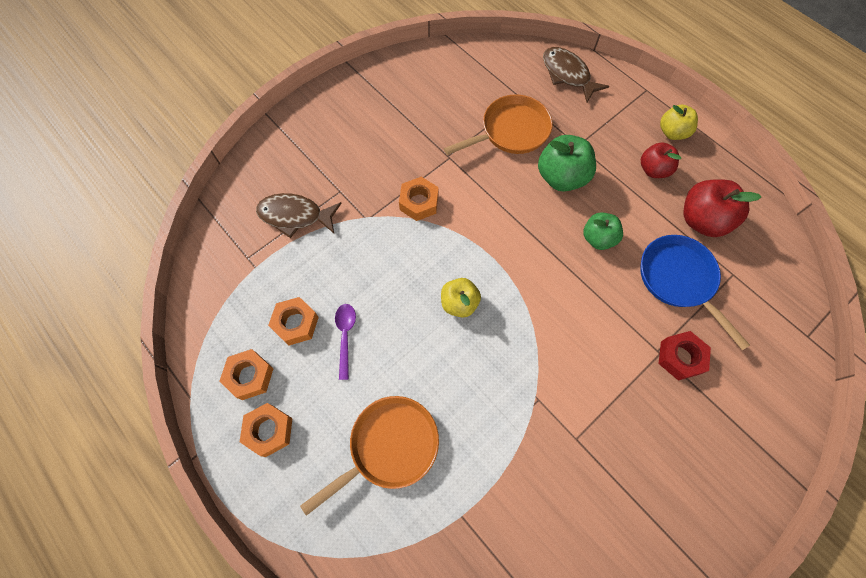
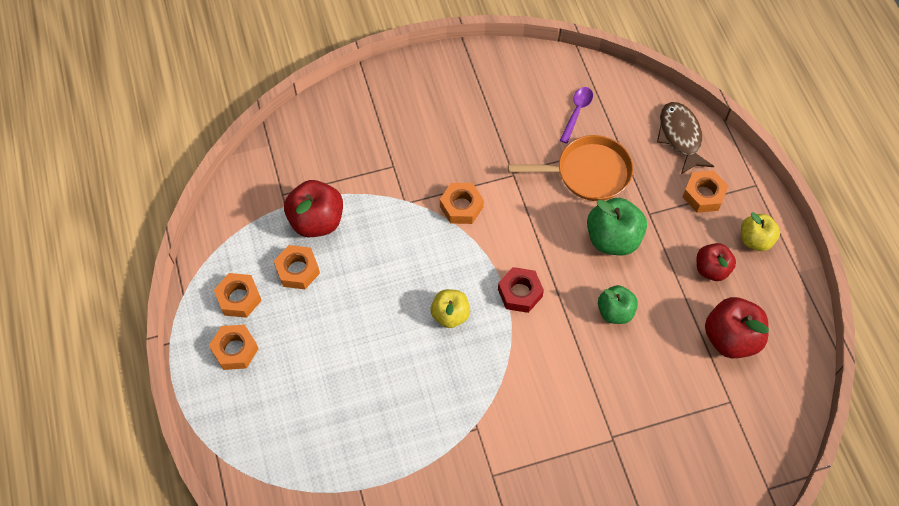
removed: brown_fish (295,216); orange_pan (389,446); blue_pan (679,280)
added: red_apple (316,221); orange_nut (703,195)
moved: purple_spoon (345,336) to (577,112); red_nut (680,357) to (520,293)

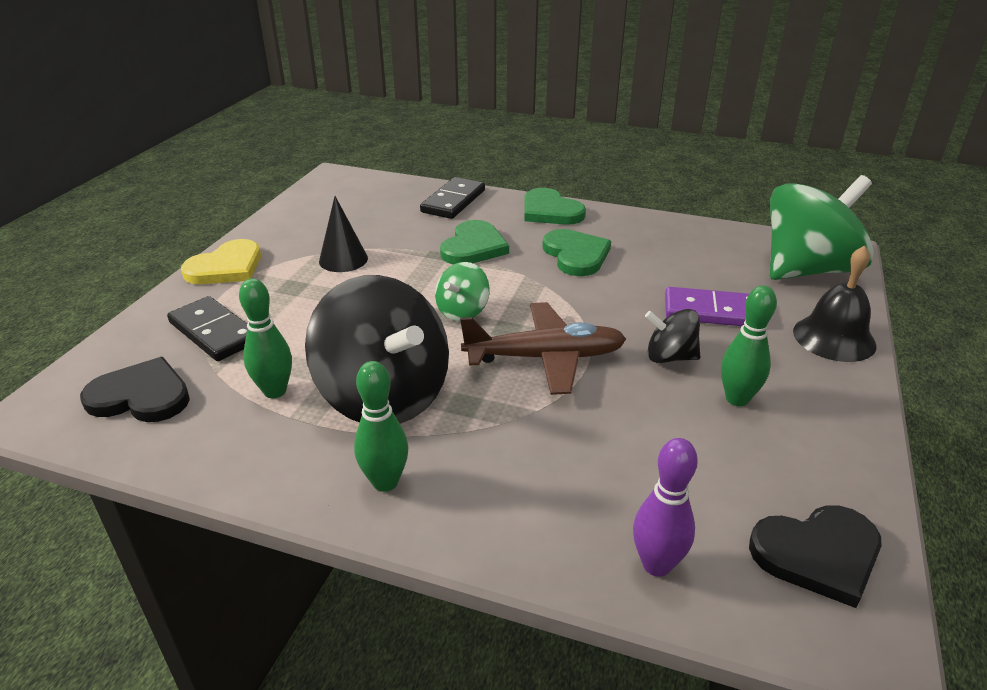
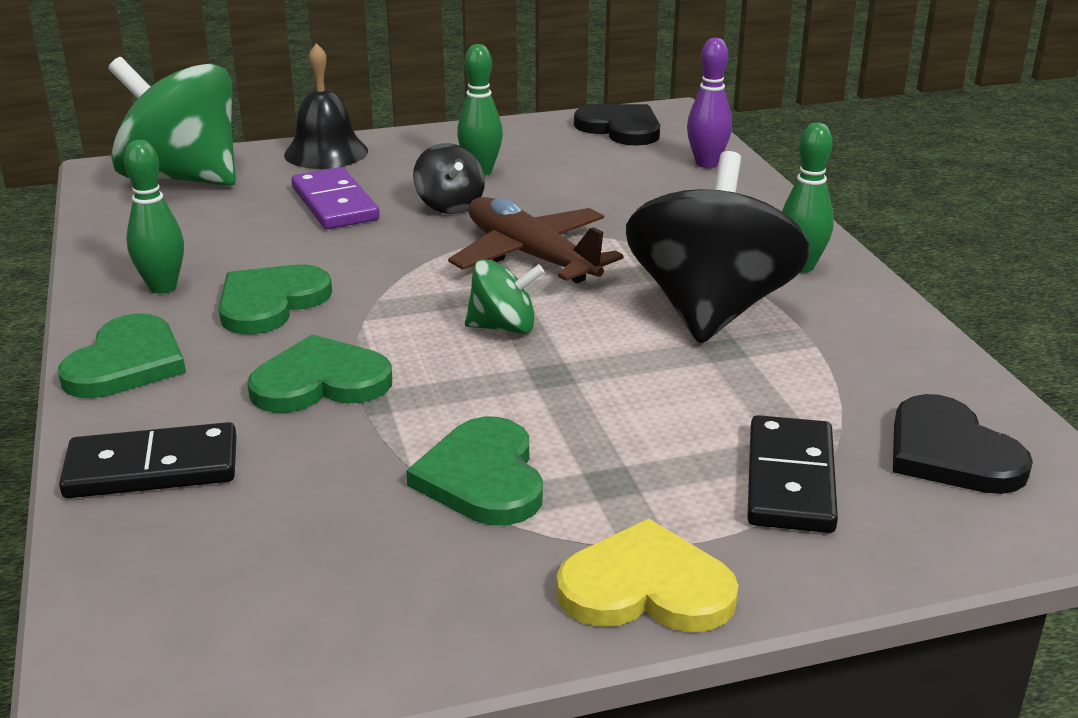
moved: green_bowling_pin (275,391) to (163,287)
replaced: black_cone (343,259) to green_heart (483,477)

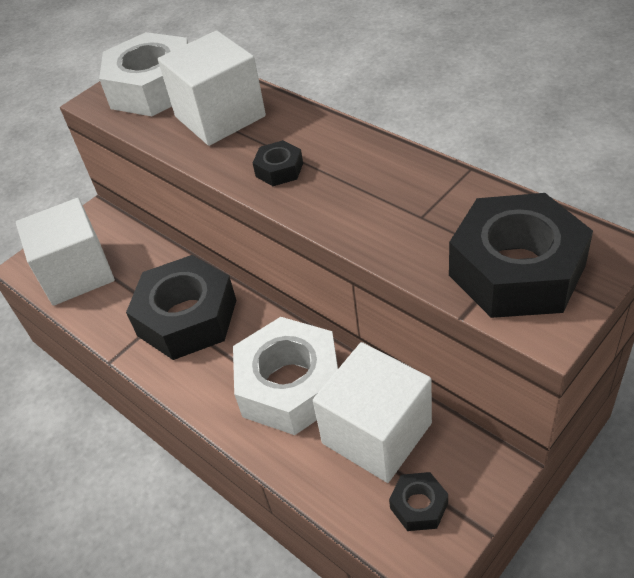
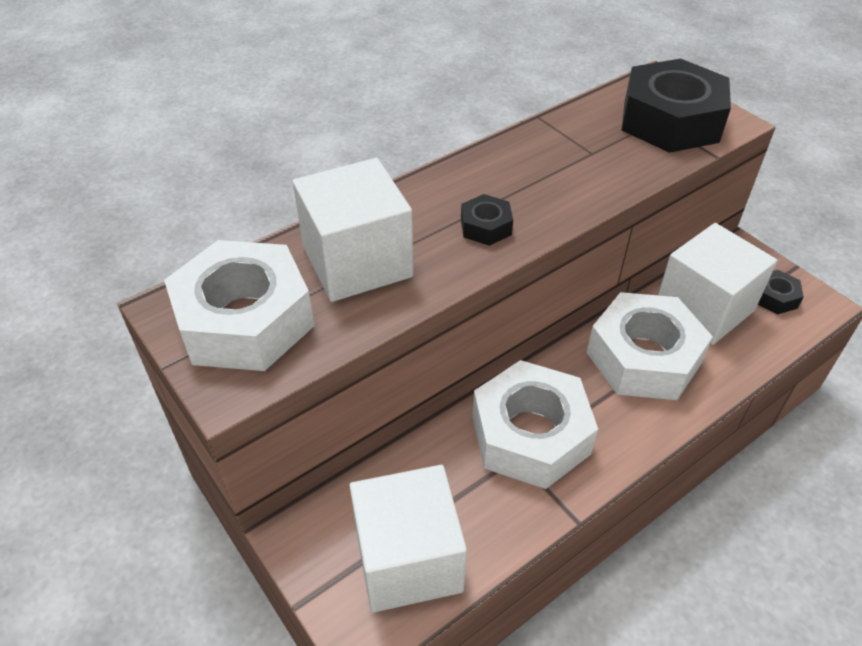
recoloured: black_nut (187,317) to white_nut (530,435)

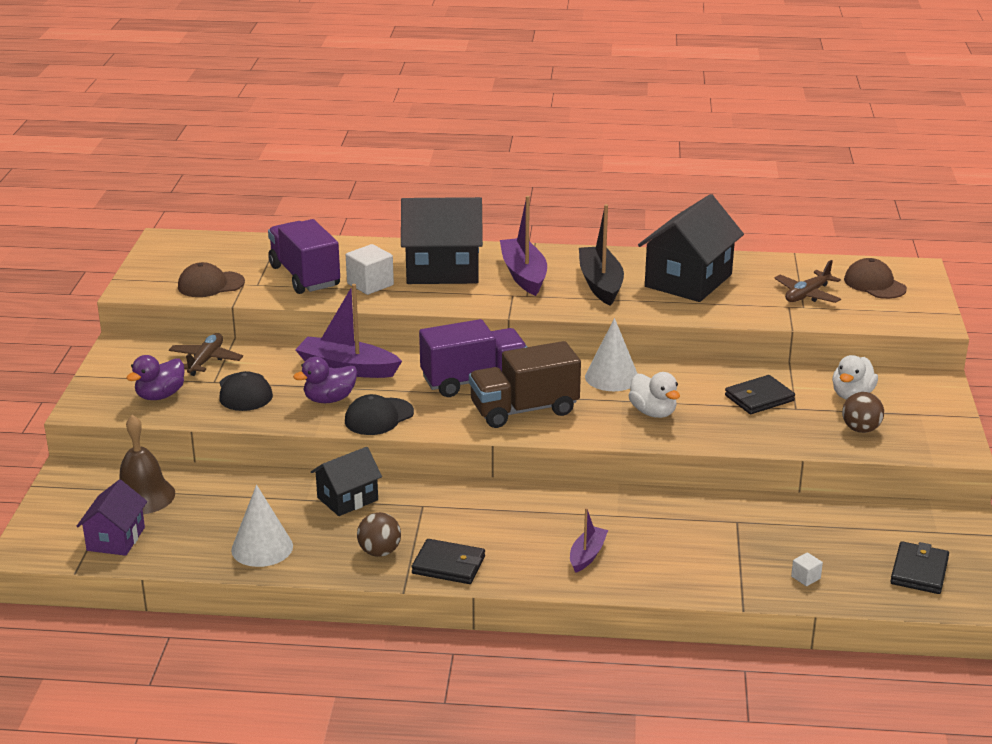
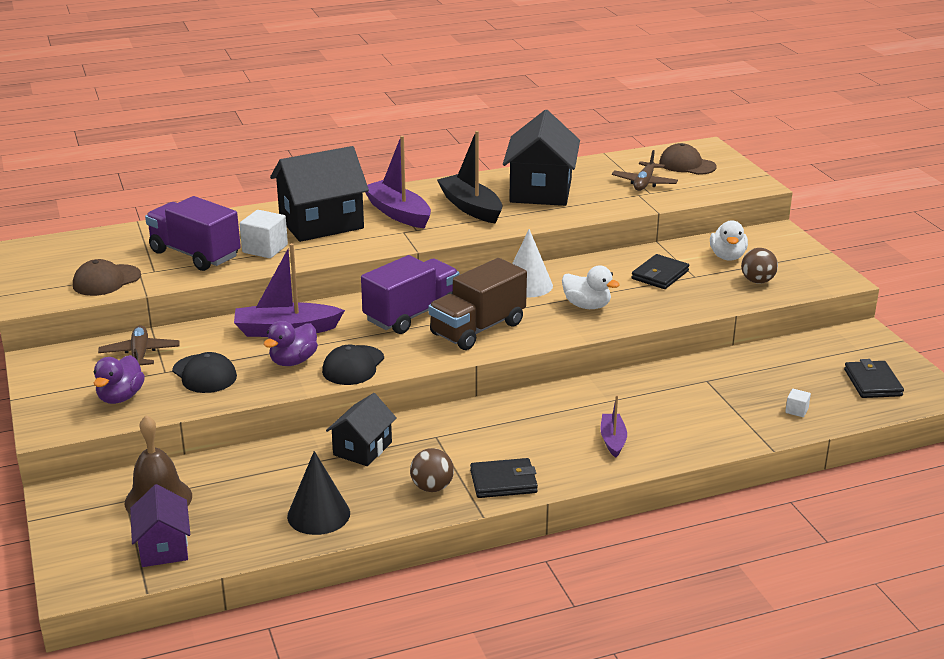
recoloured: white_cone (262,548) to black_cone (318,514)

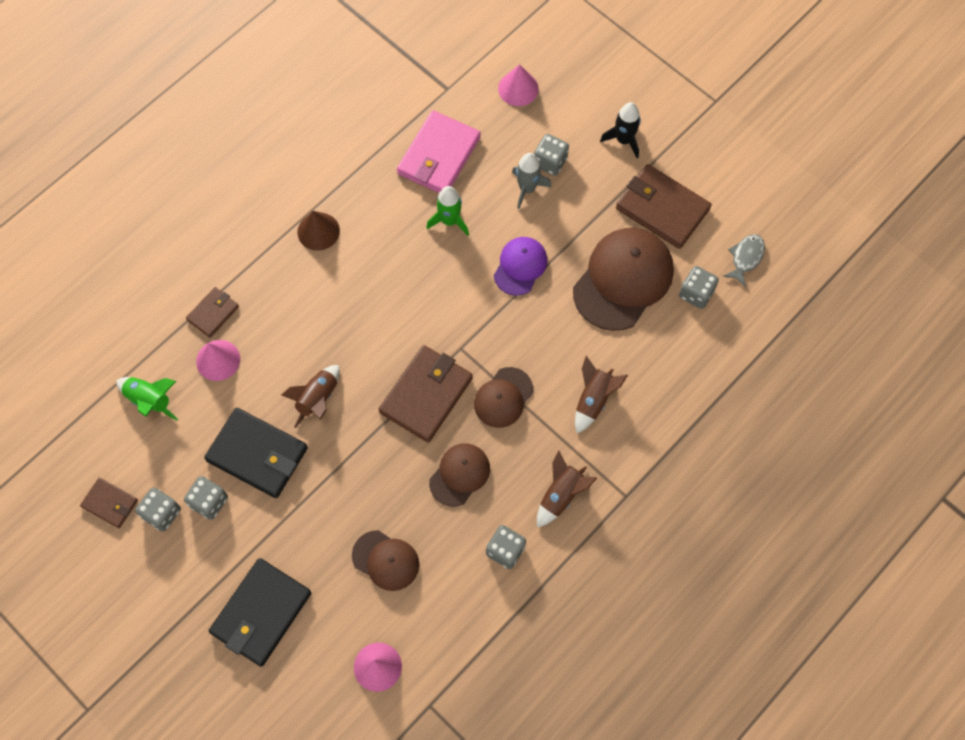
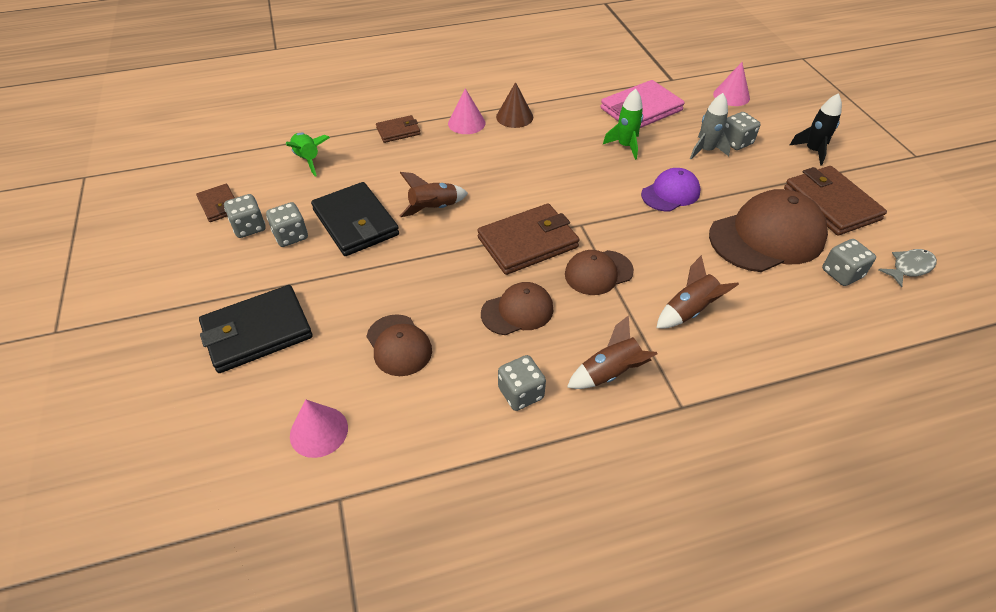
moved: pink_cone (218,360) to (466,123)

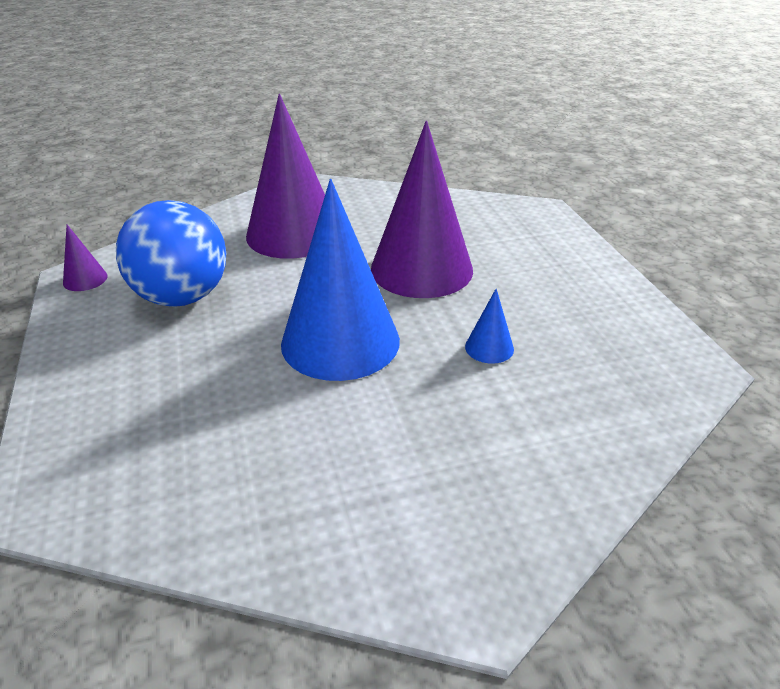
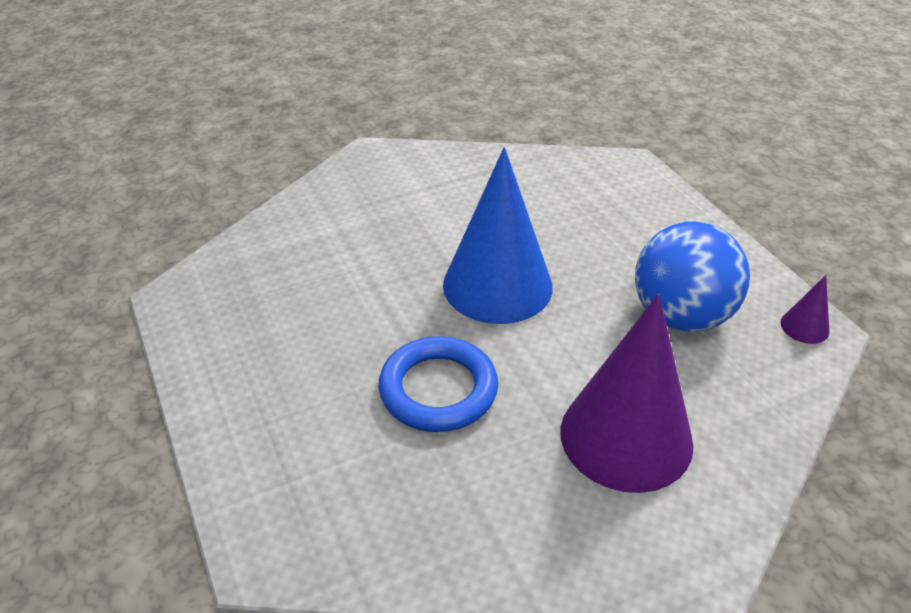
removed: blue_cone (489,348)
replaced: purple_cone (421,269) to blue_ring (438,389)

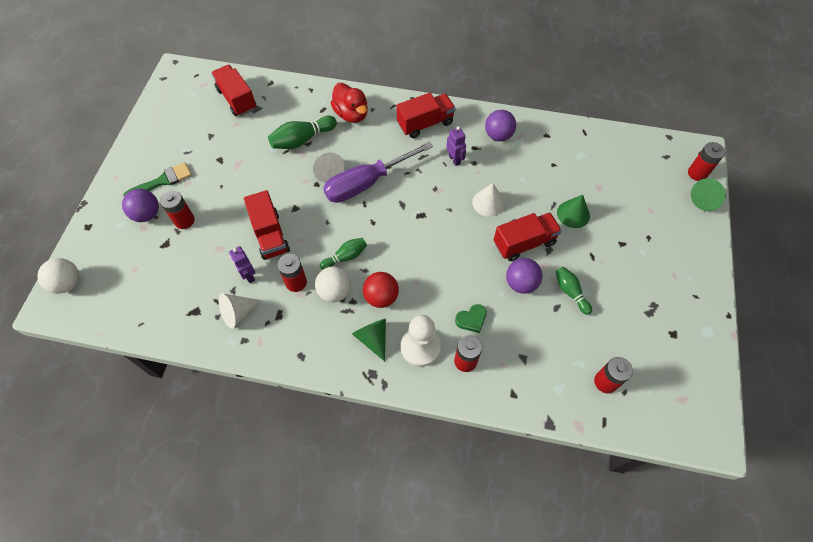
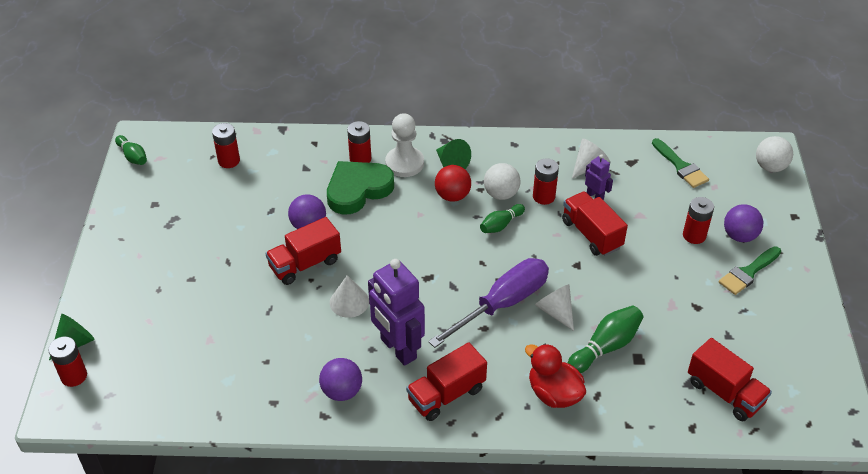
removed: green_cone (573,214)
added: green_brush (680,166)
moved: green_bowling_pin (570,292) to (133,156)
resized: purple_robot (454,159) = (398,349) x2.09; green_heart (471,319) = (358,190) x2.19

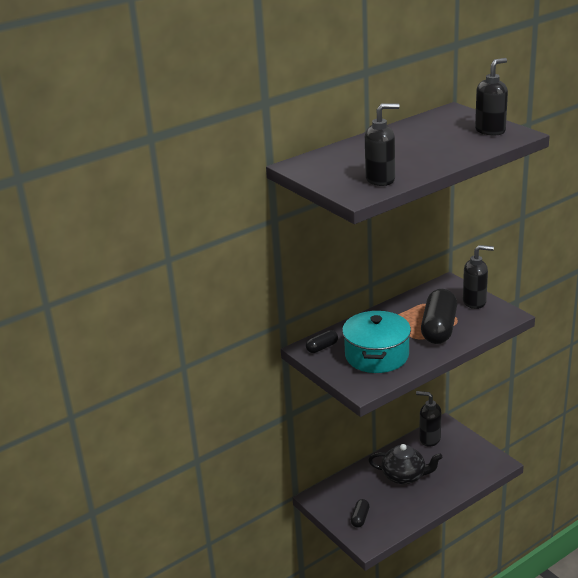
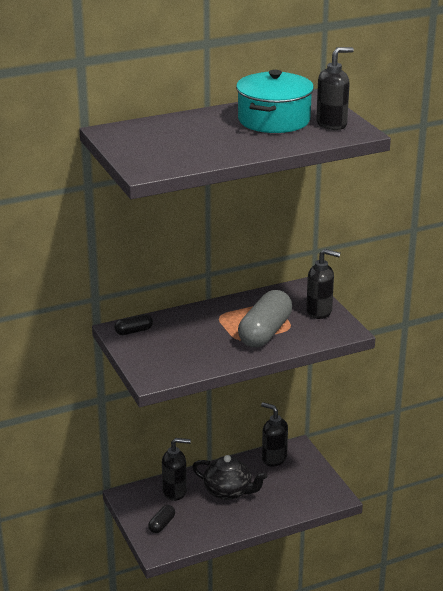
moved: turquoise_pot (376,355) to (274,120); black_soap_dispenser (380,180) to (175,492)
recoloured: black_capsule (439,328) to grey_capsule (265,332)

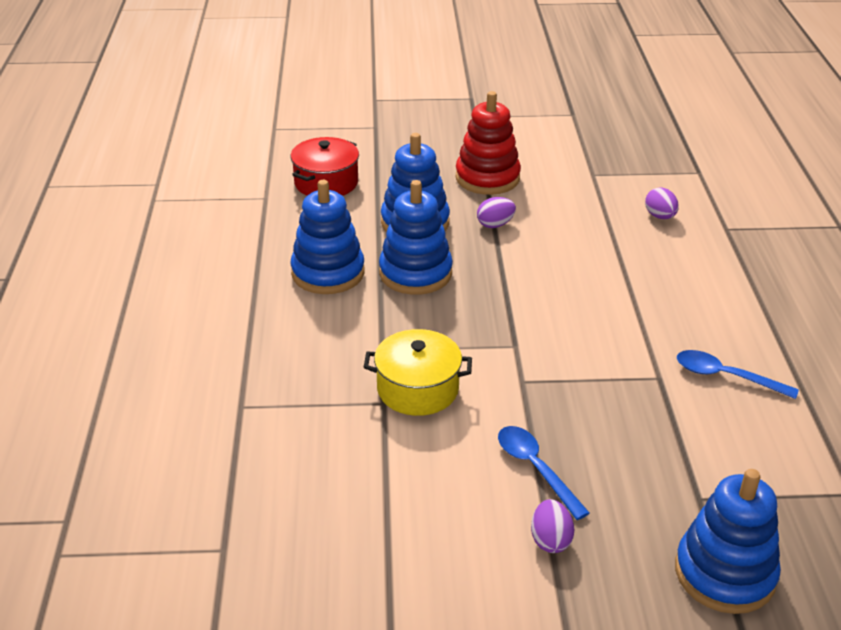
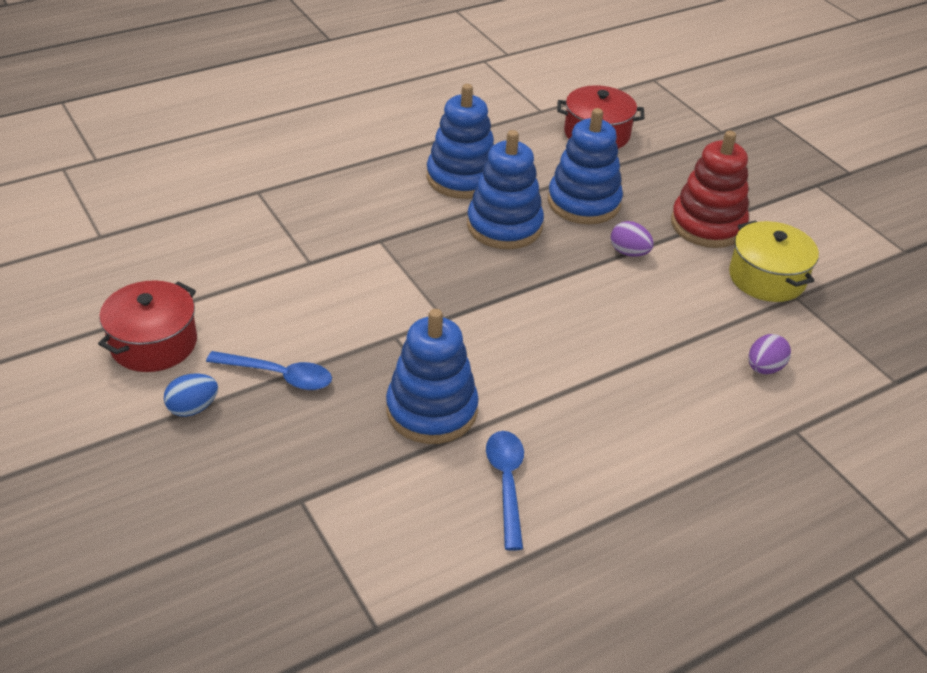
added: red_pot (153,343)
moved: yellow_pot (417,389) to (767,278); blue_stacking_toy (724,573) to (431,410)
recoloured: purple_egg (550,540) to blue_egg (193,408)
turned: blue_spoon (535,468) = (279,376) 75 degrees clockwise

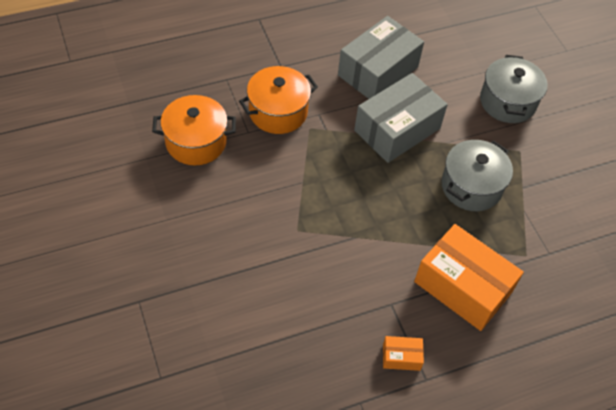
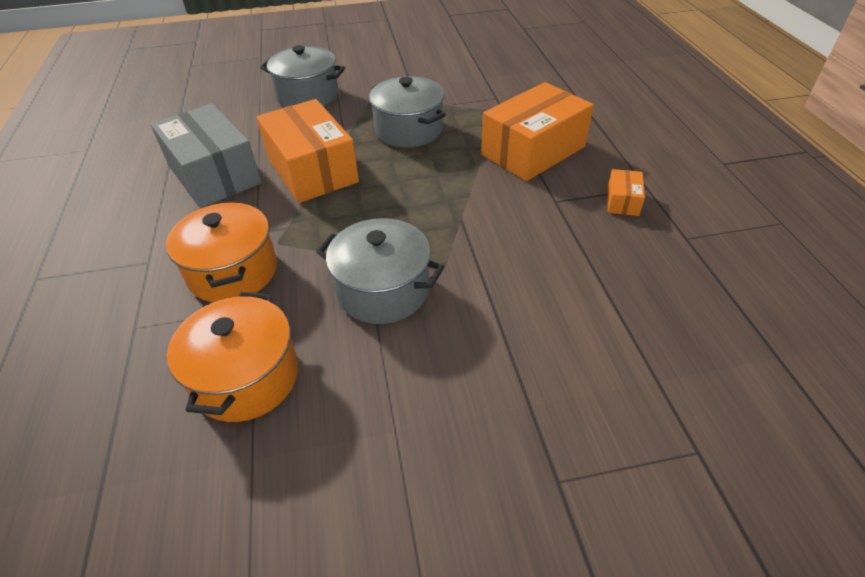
added: grey_pot (383,290)
recoloured: grey_box (397,129) to orange_box (312,169)

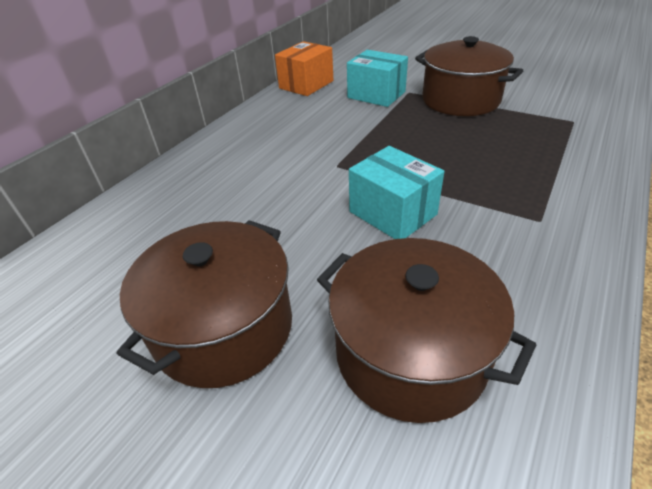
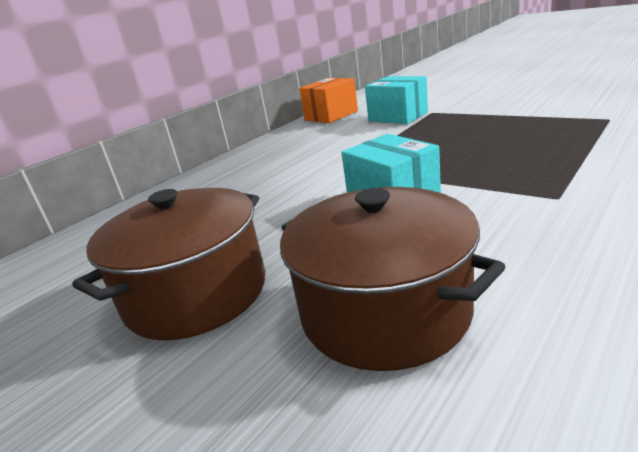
removed: brown_pot (460,100)

